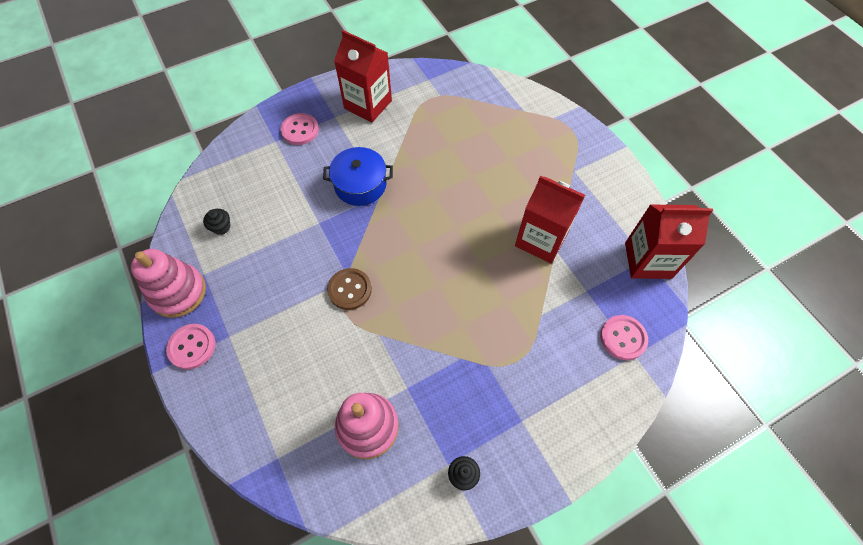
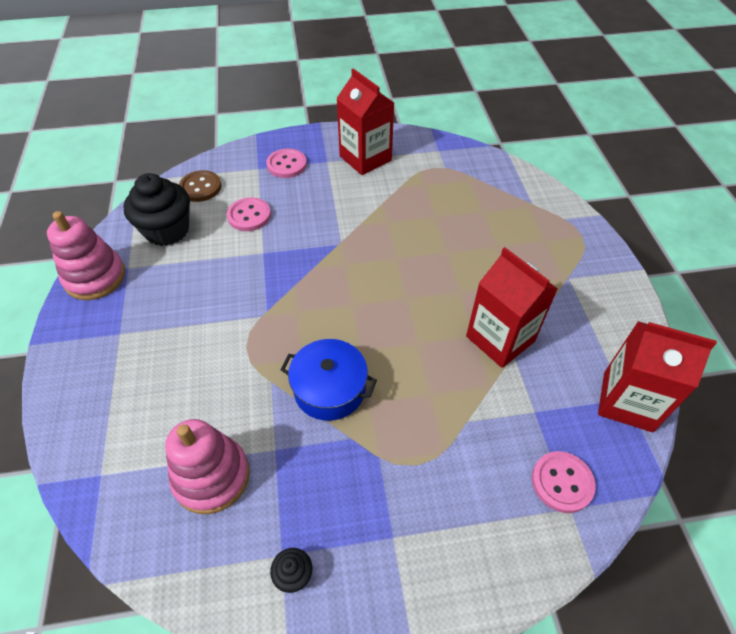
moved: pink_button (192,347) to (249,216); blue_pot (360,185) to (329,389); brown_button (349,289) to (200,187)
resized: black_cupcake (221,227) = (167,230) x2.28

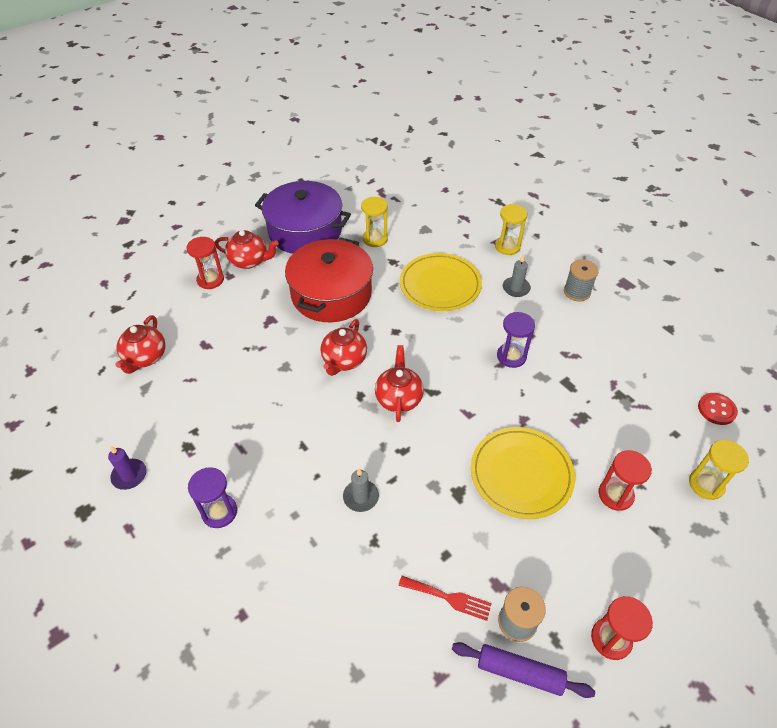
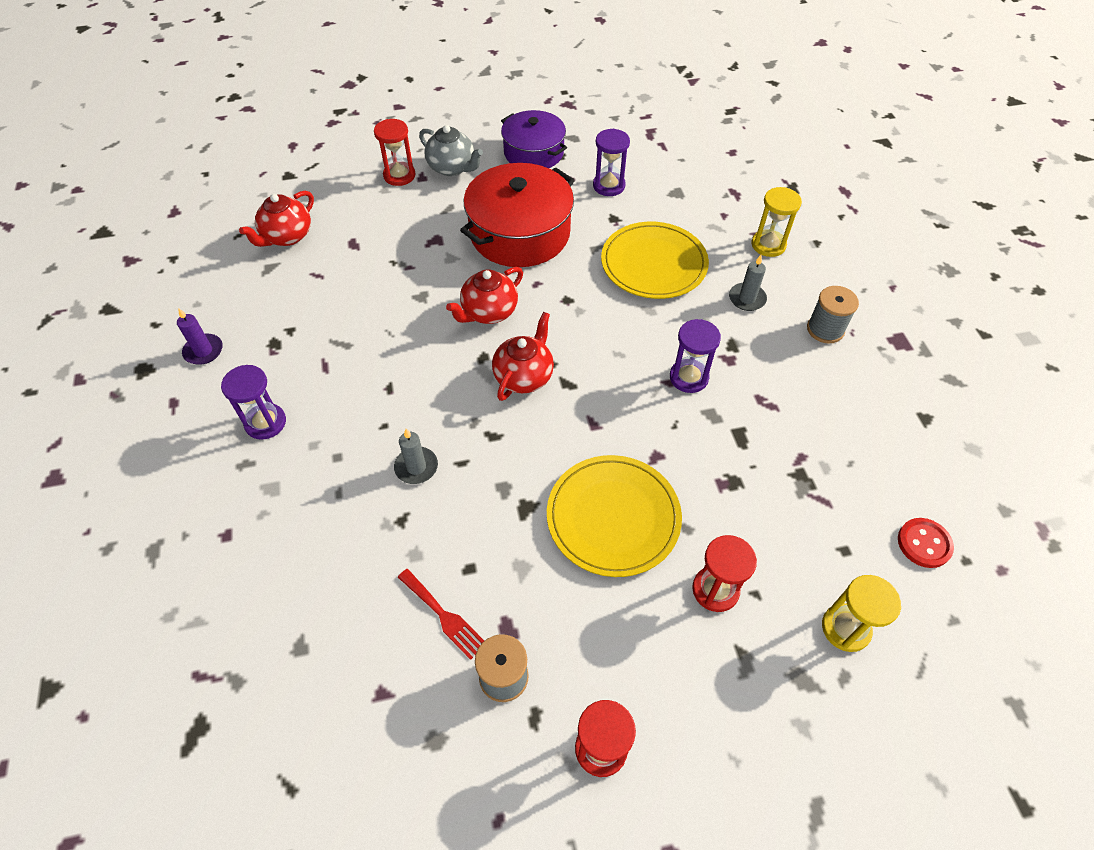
removed: purple_rolling_pin (519,672)
recoloured: red_teapot (249,261) to grey_teapot (452,168); yellow_hourglass (375,239) to purple_hourglass (609,186)
resized: purple_pot (305,231) = (533,152) x0.65

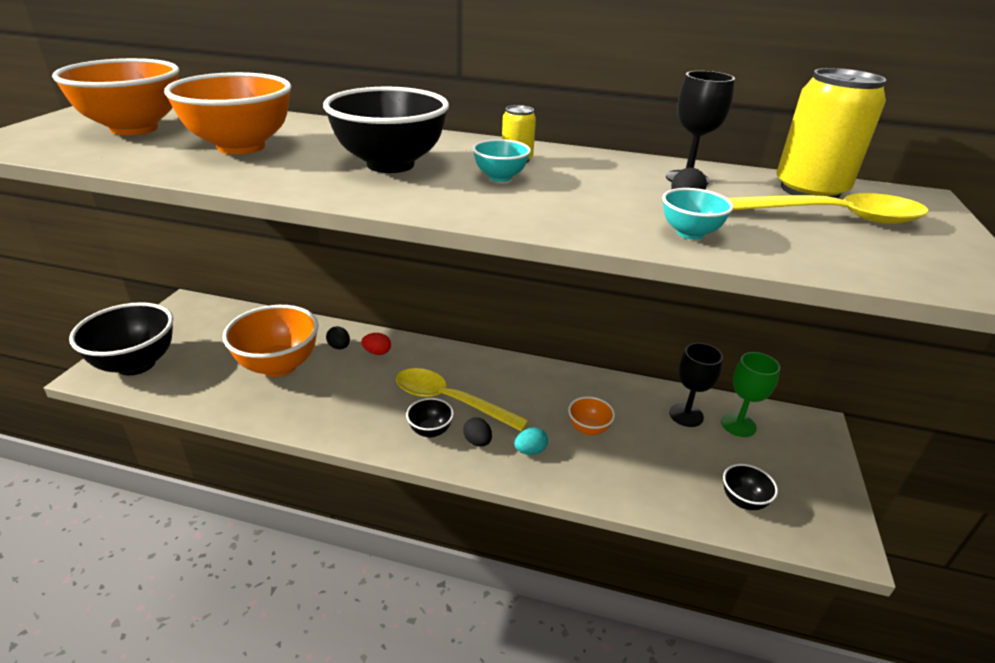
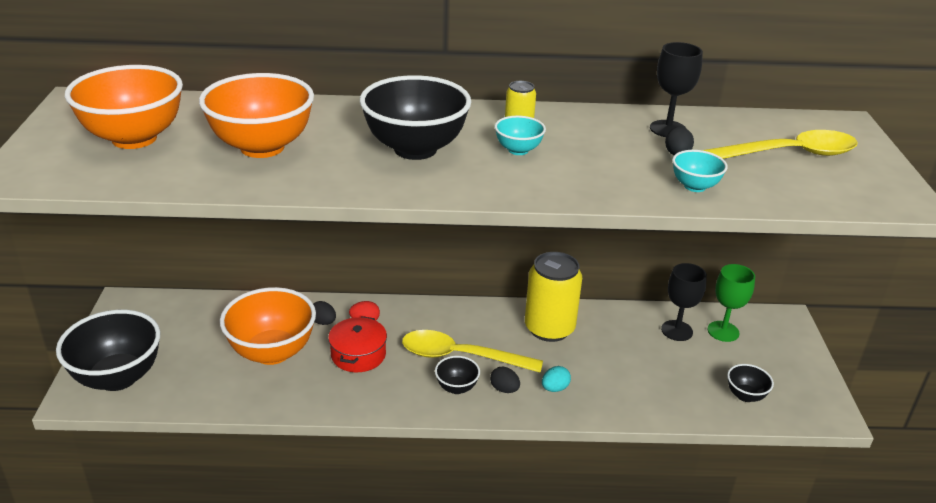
removed: orange_bowl (588,429)
added: red_pot (358,354)
moved: yellow_can (810,190) to (549,328)

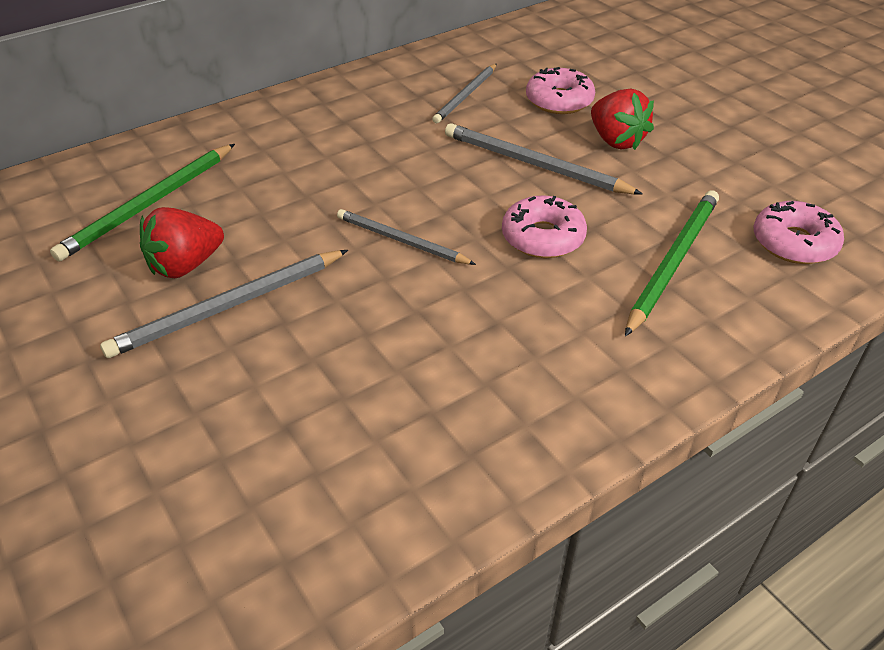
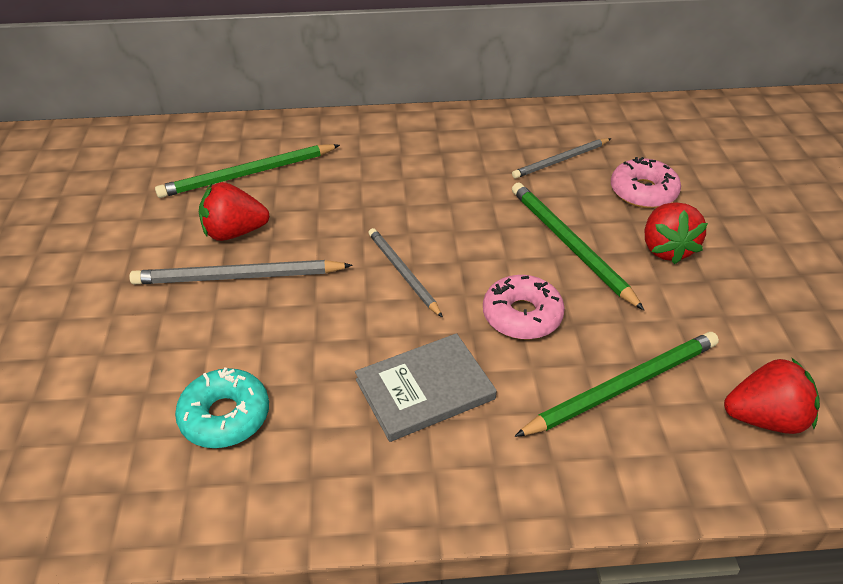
added: turquoise_donut (225,416); grey_book (424,389)
replaced: pink_donut (794,243) to red_strawberry (765,418)
recoloured: grey_pencil (534,164) to green_pencil (570,245)

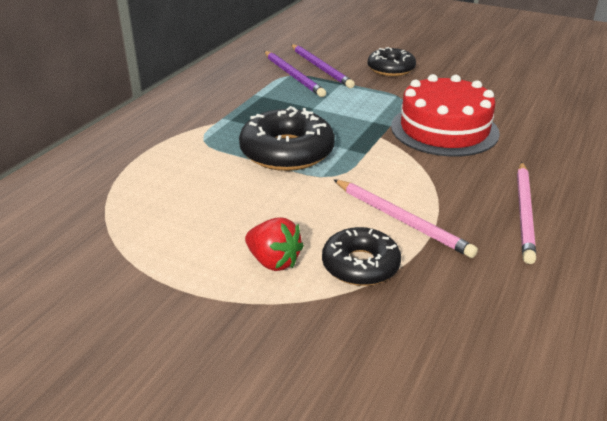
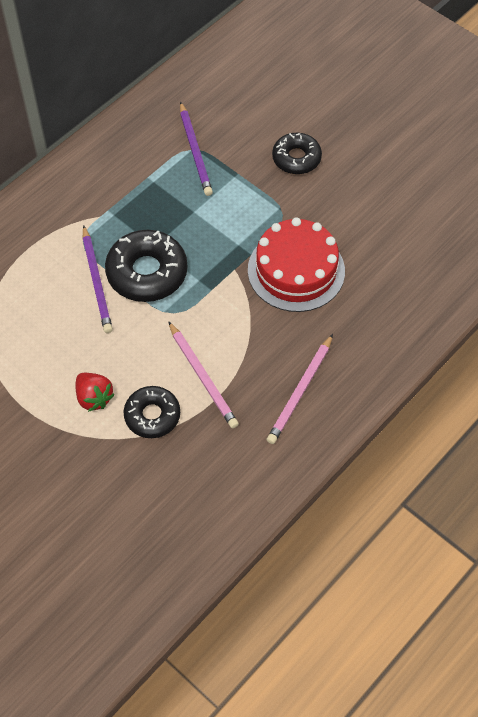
moved: purple_pencil (321,68) to (97,281)

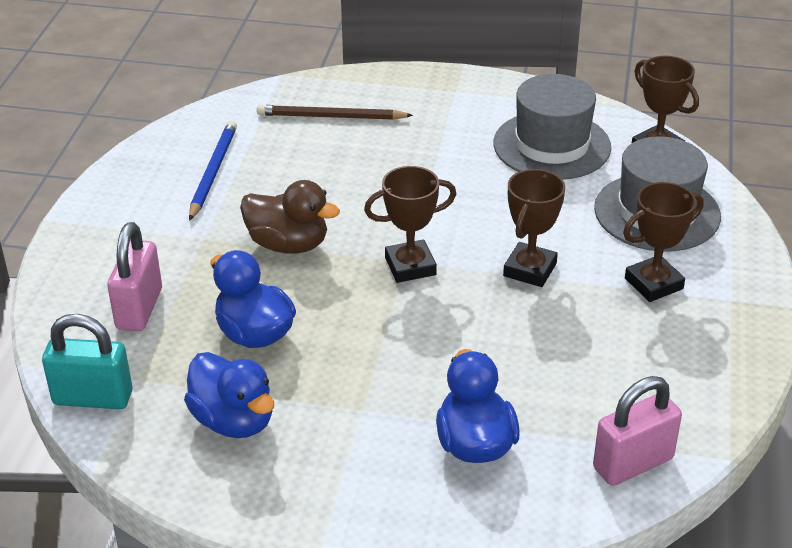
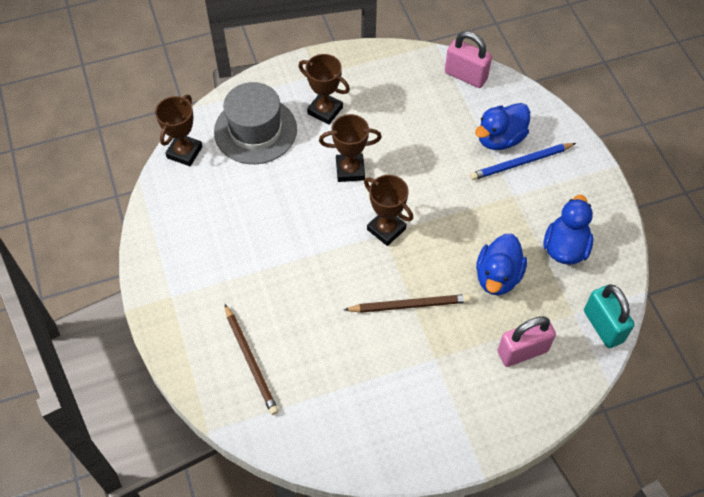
removed: grey_hat (552,145)
moved: blue_pencil (213,172) to (520,163)
replaced: brown_duck (288,244) to brown_pencil (409,305)

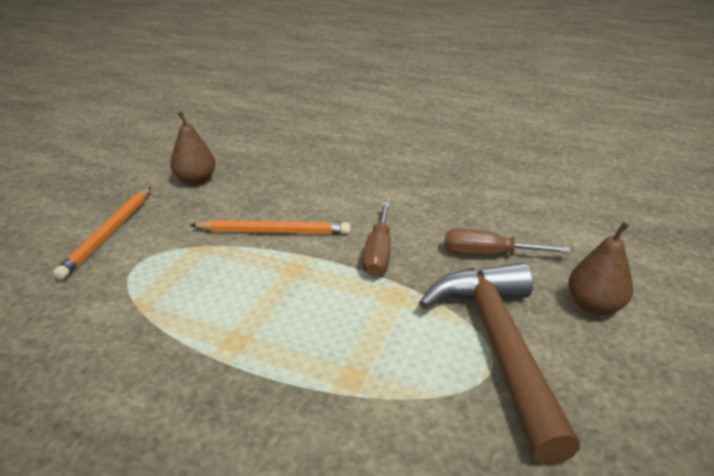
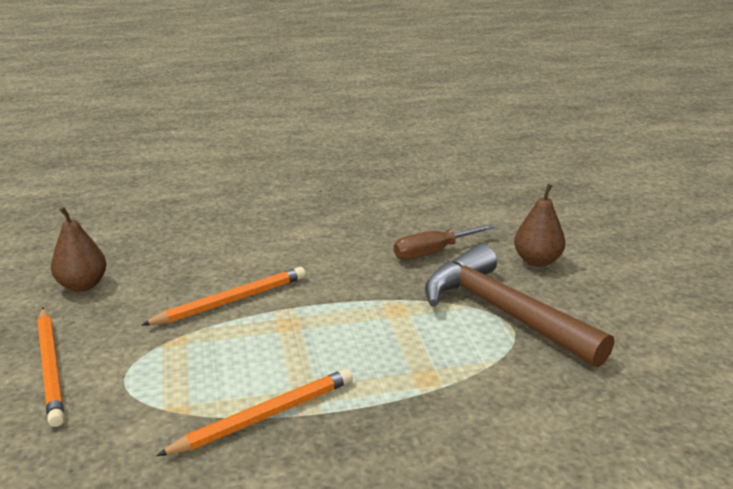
removed: brown_screwdriver (378,253)
added: orange_pencil (264,416)

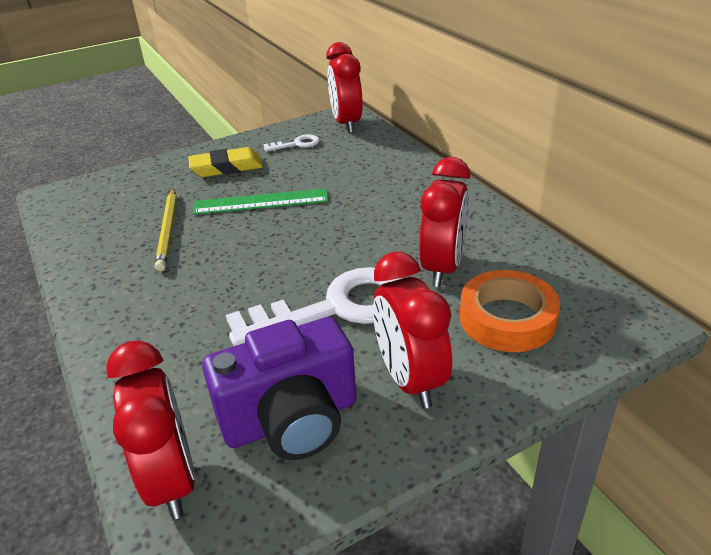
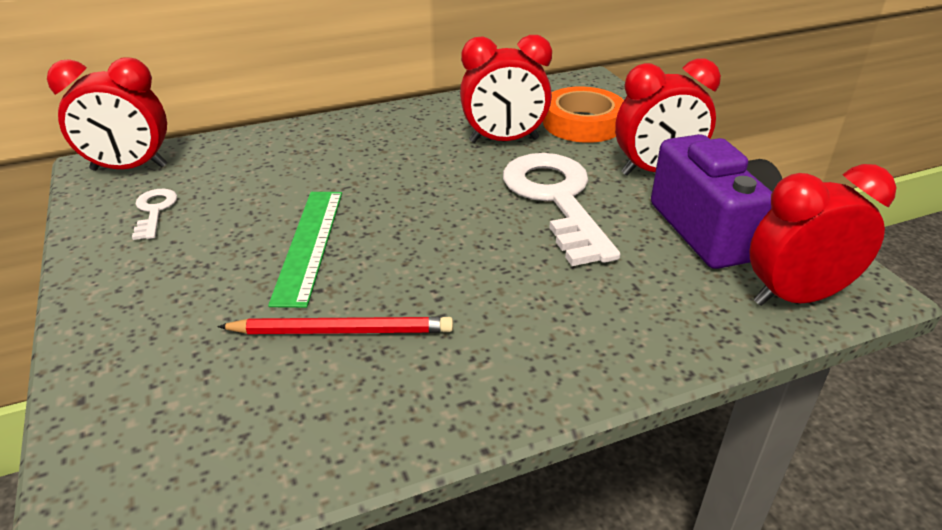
removed: yellow_eraser (226,167)
recoloured: yellow_pencil (168,230) to red_pencil (342,331)
turned: red_clock (443,268) = (504,140) 150 degrees clockwise

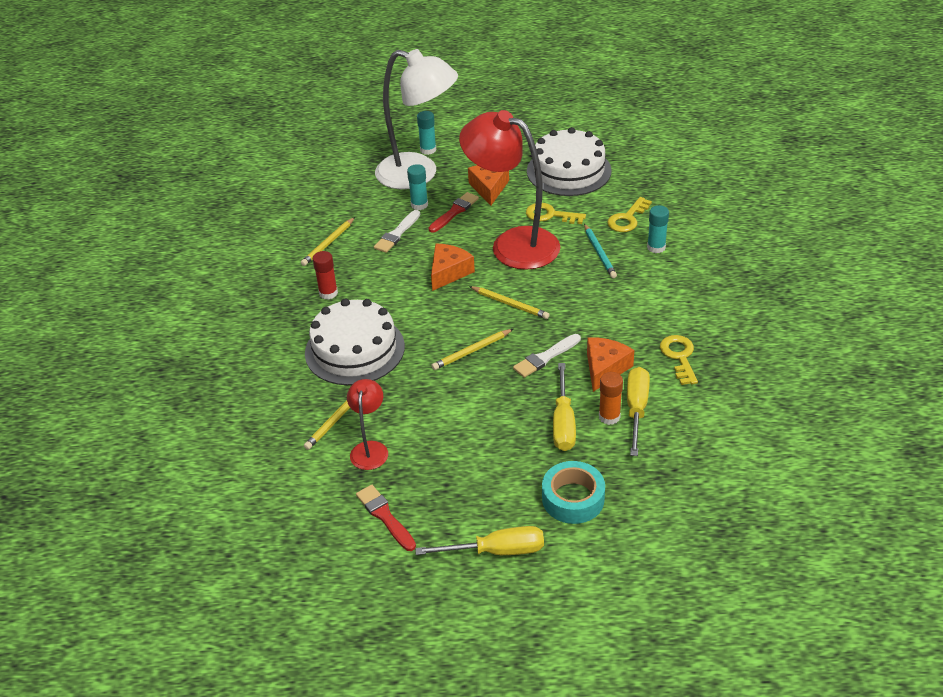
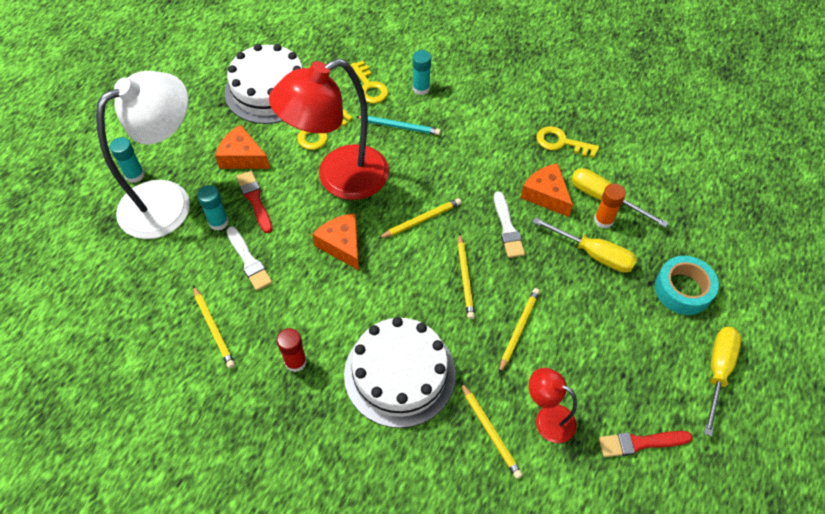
added: yellow_pencil (519,329)

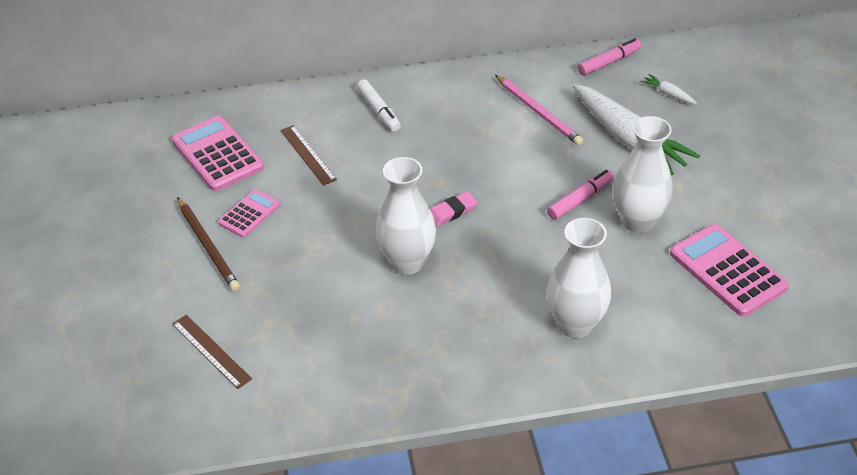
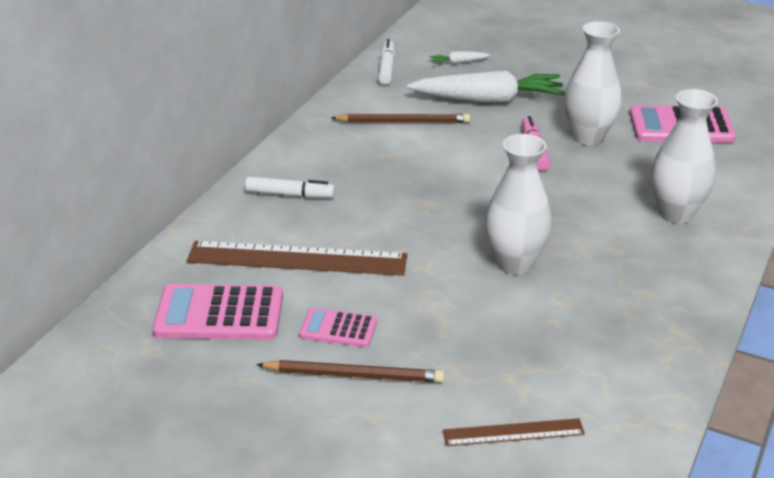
removed: pink_eraser (452,212)
recoloured: pink_pencil (538,112) to brown_pencil (403,122); pink_marker (609,62) to white_marker (386,68)
turned: pink_calculator (249,214) = (338,329) 60 degrees counterclockwise
resized: brown_ruler (308,155) = (297,258) x1.87

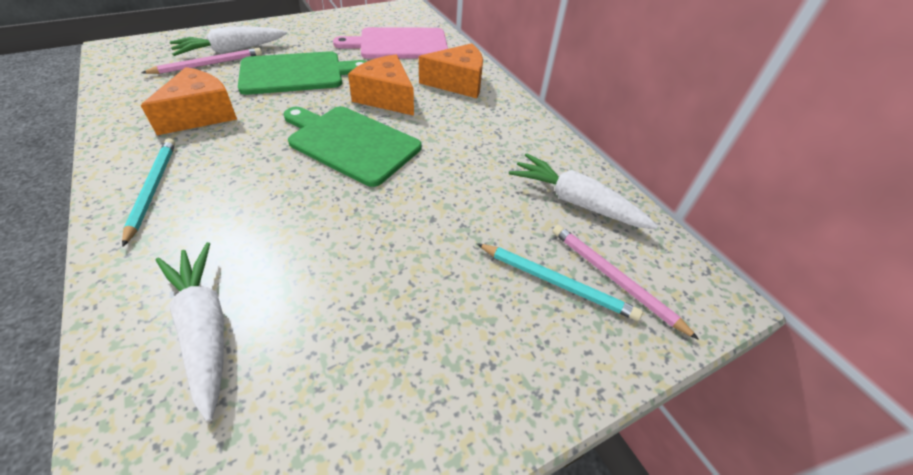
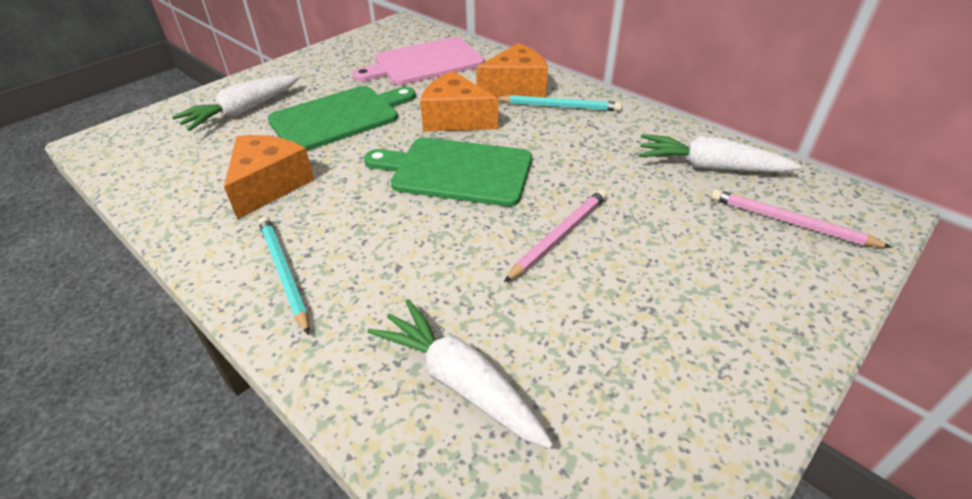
moved: pink_pencil (208,64) to (559,236); turquoise_pencil (556,282) to (559,106)

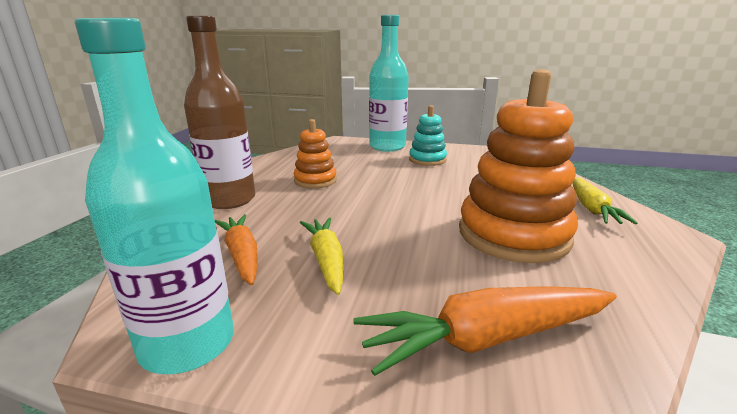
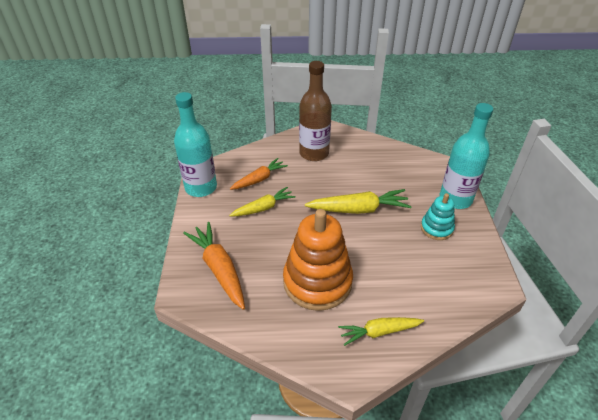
removed: orange_stacking_toy (315,180)
added: yellow_carrot (358,209)

